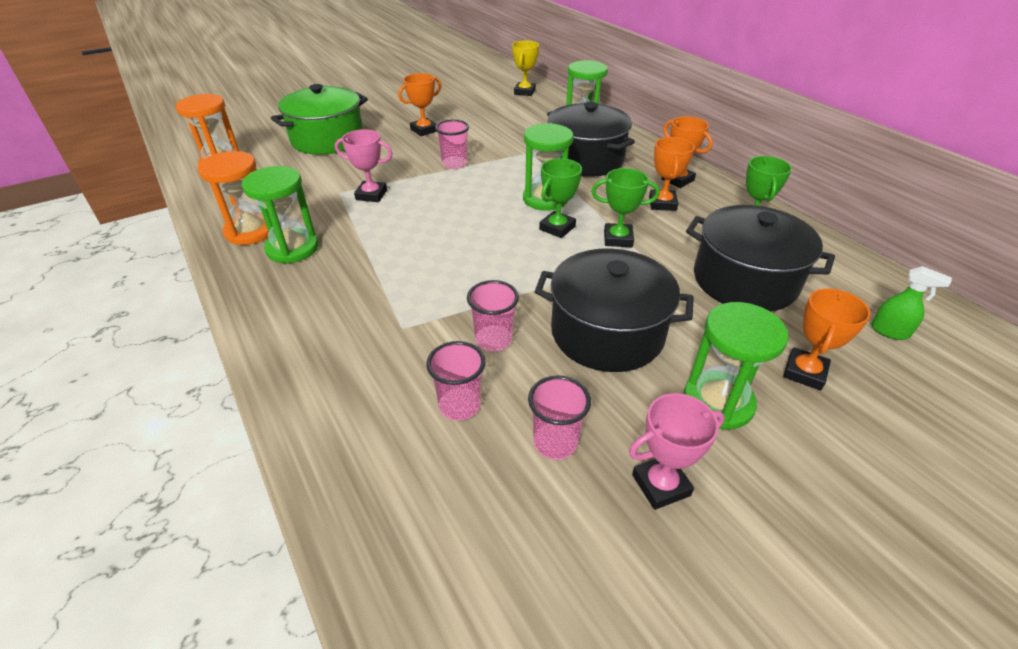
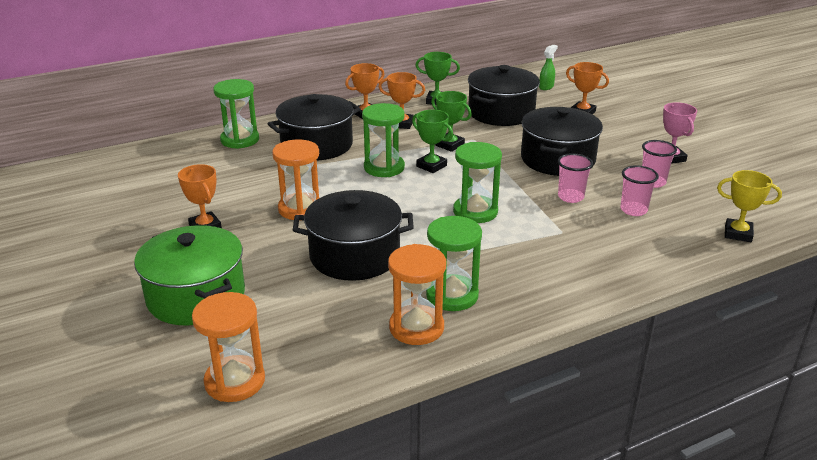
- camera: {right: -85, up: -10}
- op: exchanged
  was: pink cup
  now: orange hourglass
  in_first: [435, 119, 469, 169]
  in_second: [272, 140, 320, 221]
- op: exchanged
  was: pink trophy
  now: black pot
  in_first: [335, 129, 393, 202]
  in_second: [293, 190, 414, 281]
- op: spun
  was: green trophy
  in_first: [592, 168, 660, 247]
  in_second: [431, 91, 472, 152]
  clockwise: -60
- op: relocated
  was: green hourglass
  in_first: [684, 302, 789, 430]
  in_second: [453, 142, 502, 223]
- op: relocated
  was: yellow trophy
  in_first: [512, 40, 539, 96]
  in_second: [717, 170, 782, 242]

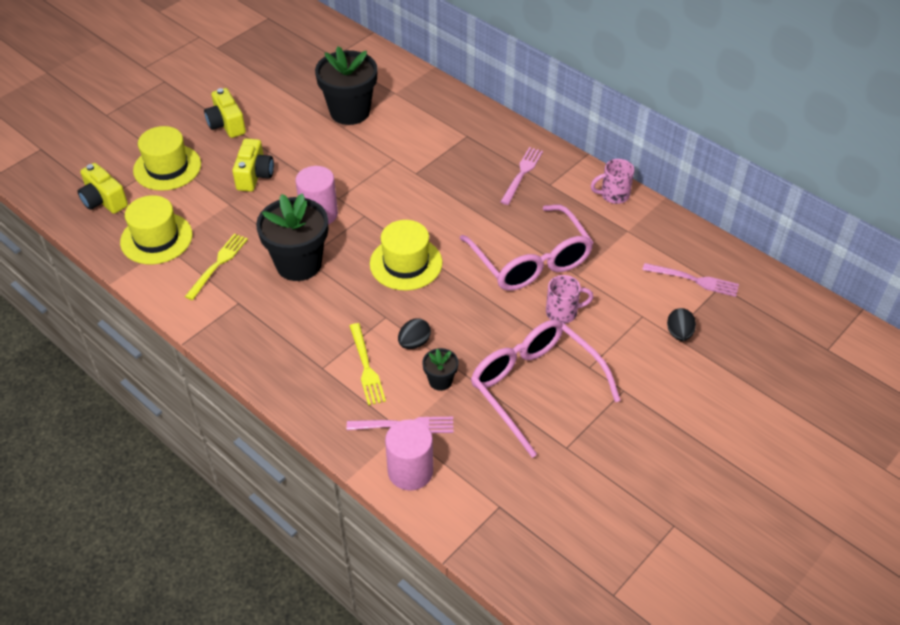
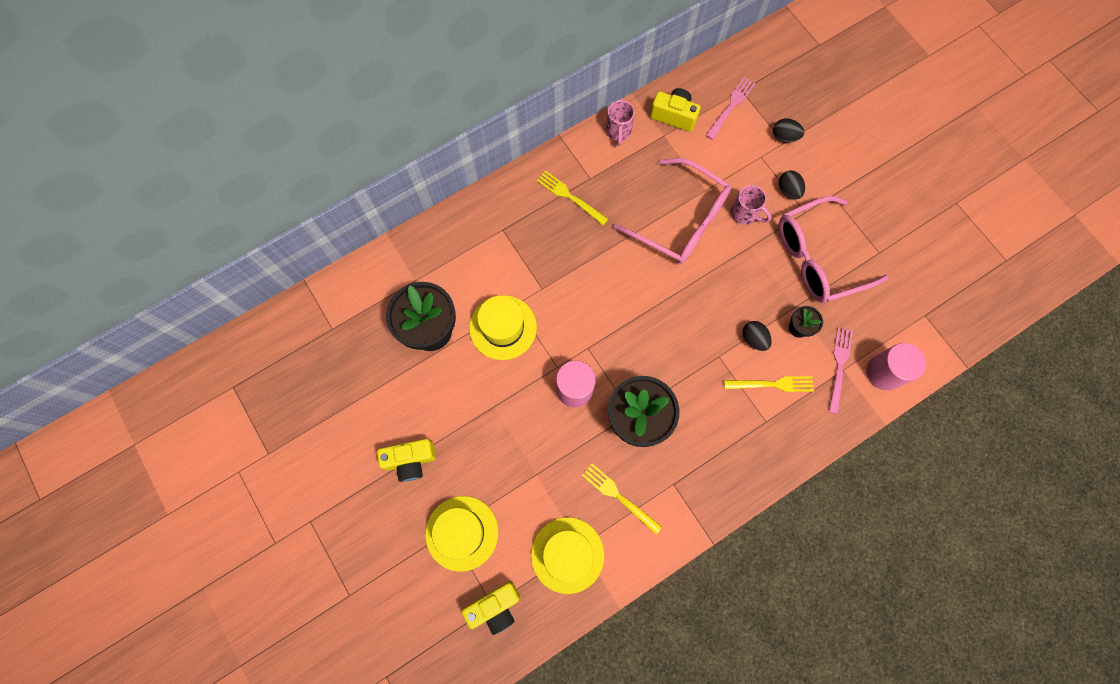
- camera: {right: -75, up: 25}
- op: relocated
  was: yellow hat
  in_first: [370, 220, 442, 291]
  in_second: [469, 295, 537, 360]
- op: colour
  was: pink fork
  now: yellow fork
  in_first: [500, 147, 543, 205]
  in_second: [537, 170, 608, 225]
- op: spun
  was: pink glasses
  in_first: [460, 204, 594, 291]
  in_second: [613, 158, 731, 264]
  clockwise: 45
- op: relocated
  was: yellow camera
  in_first: [232, 138, 274, 192]
  in_second: [650, 88, 701, 132]
- op: spun
  was: pink mug
  in_first: [546, 275, 593, 324]
  in_second: [731, 185, 771, 225]
  clockwise: 120
- op: appeared
  now: black egg
  in_second: [779, 170, 805, 199]

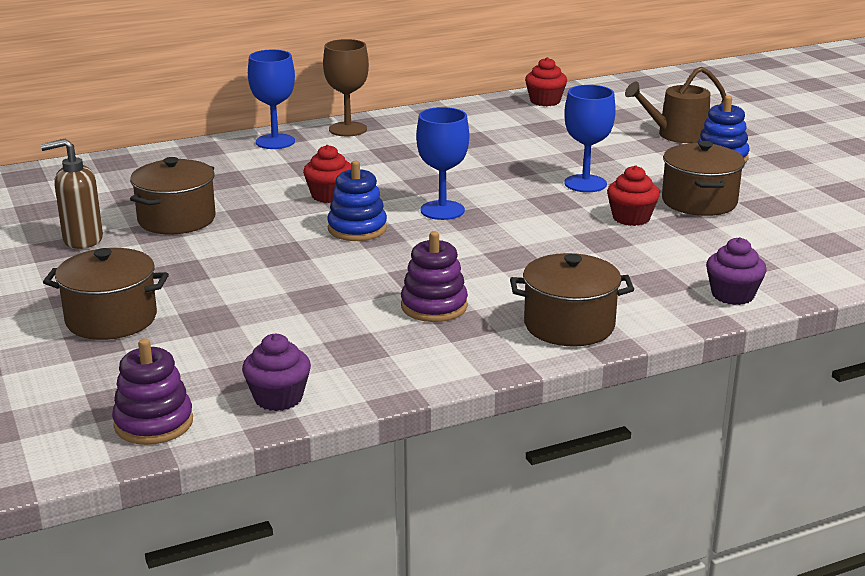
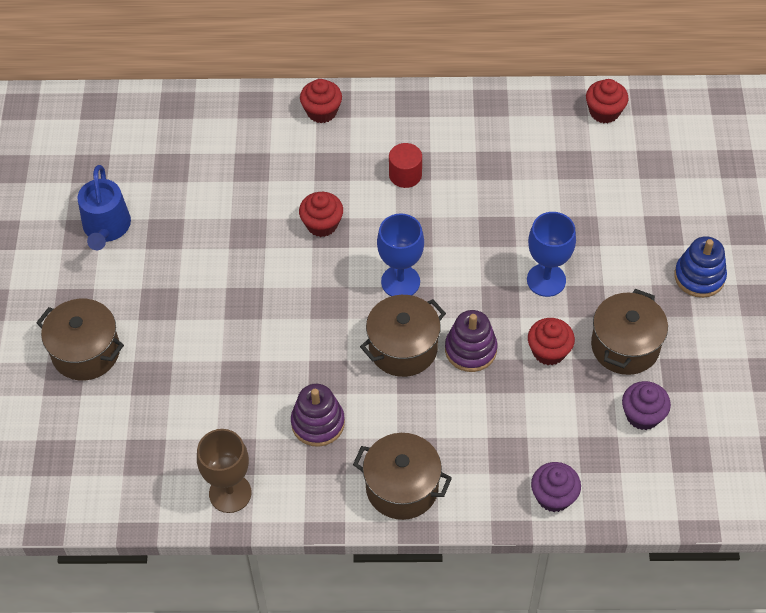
- camera: {right: 25, up: 30}
- op: exchanged
  was: brown soap dispenser
  now: blue watering can
  in_first: [40, 139, 103, 249]
  in_second: [77, 165, 131, 250]
- op: relocated
  was: brown goblet
  in_first: [323, 39, 369, 136]
  in_second: [197, 429, 252, 513]
- op: exchanged
  was: blue goblet
  now: red cupcake
  in_first: [248, 50, 295, 149]
  in_second: [300, 79, 342, 123]
- op: relocated
  was: brown pot
  in_first: [130, 157, 216, 234]
  in_second: [360, 295, 446, 377]
- op: appeared
  now: red cylinder
  in_second: [389, 143, 422, 188]
- op: relocated
  was: purple stacking toy
  in_first: [112, 339, 193, 445]
  in_second: [445, 310, 497, 372]
- op: relocated
  was: purple cupcake
  in_first: [242, 334, 311, 411]
  in_second: [622, 381, 671, 430]
- op: missing
  was: blue stacking toy
  in_first: [327, 161, 387, 241]
- op: missing
  was: brown watering can
  in_first: [625, 67, 726, 143]

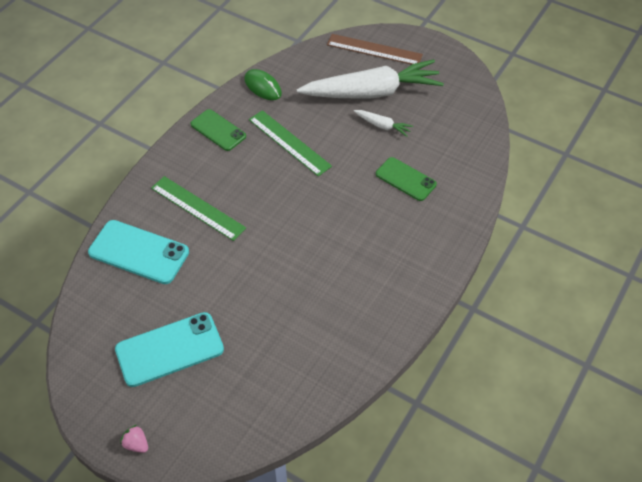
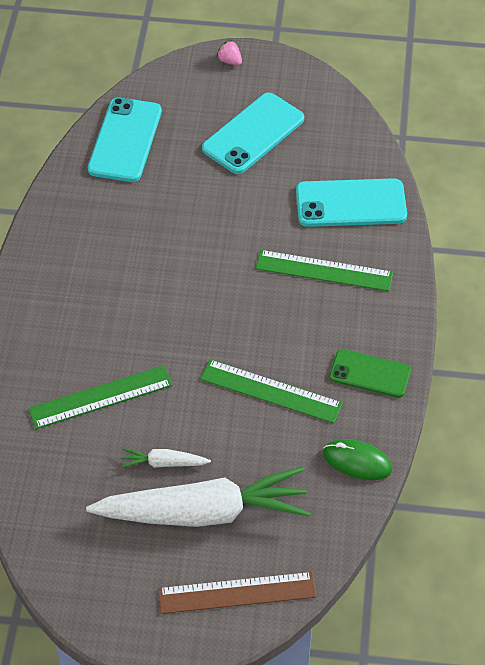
- camera: {right: 155, up: 0}
- op: exchanged
  was: green phone
  now: green ruler
  in_first: [376, 157, 437, 201]
  in_second: [28, 365, 173, 429]
- op: spun
  was: white carrot
  in_first: [297, 59, 444, 99]
  in_second: [86, 467, 310, 527]
  clockwise: -150
- op: appeared
  now: turquoise phone
  in_second: [88, 98, 162, 182]
- op: spun
  was: pink strawberry
  in_first: [120, 425, 148, 453]
  in_second: [216, 40, 242, 65]
  clockwise: -150

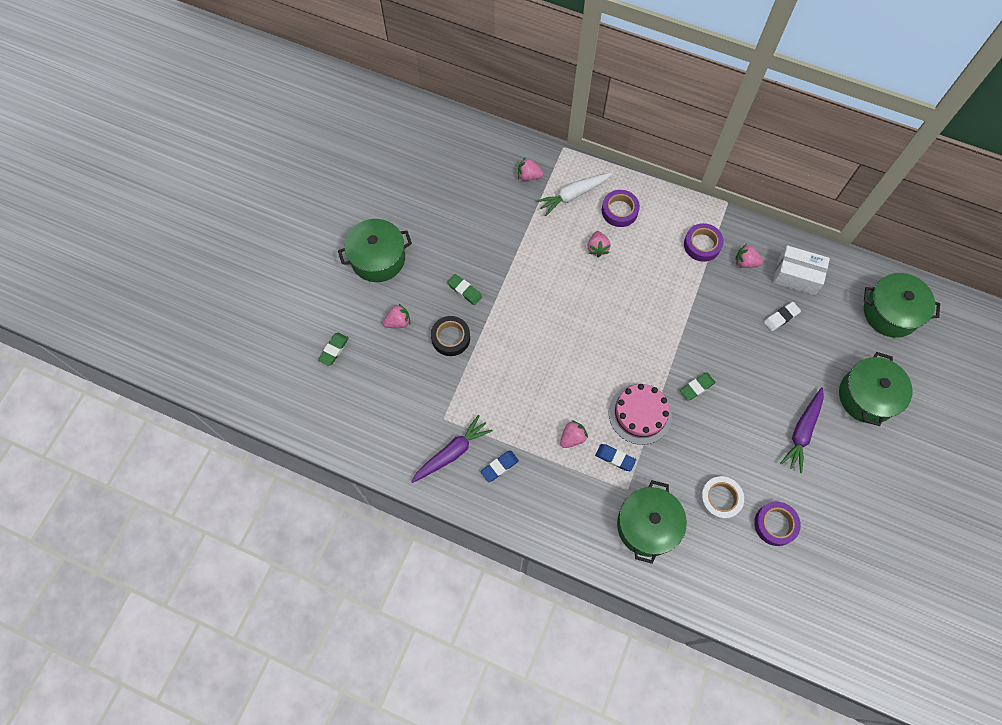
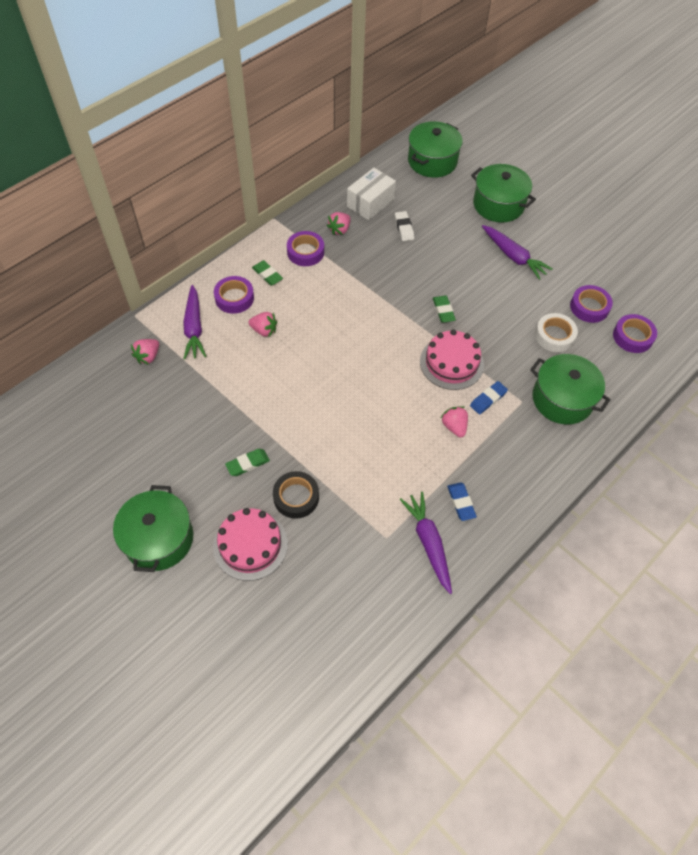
- camera: {right: -70, up: -10}
- op: colour
  was: white carrot
  now: purple carrot
  in_first: [536, 172, 613, 216]
  in_second: [183, 285, 207, 359]
- op: exchanged
  was: pink strawberry
  now: pink cake
  in_first: [383, 304, 410, 328]
  in_second: [213, 508, 288, 581]
- op: relocated
  was: green eraser
  in_first: [318, 332, 349, 366]
  in_second: [252, 260, 283, 286]
- op: appeared
  now: purple tape
  in_second: [613, 314, 657, 353]

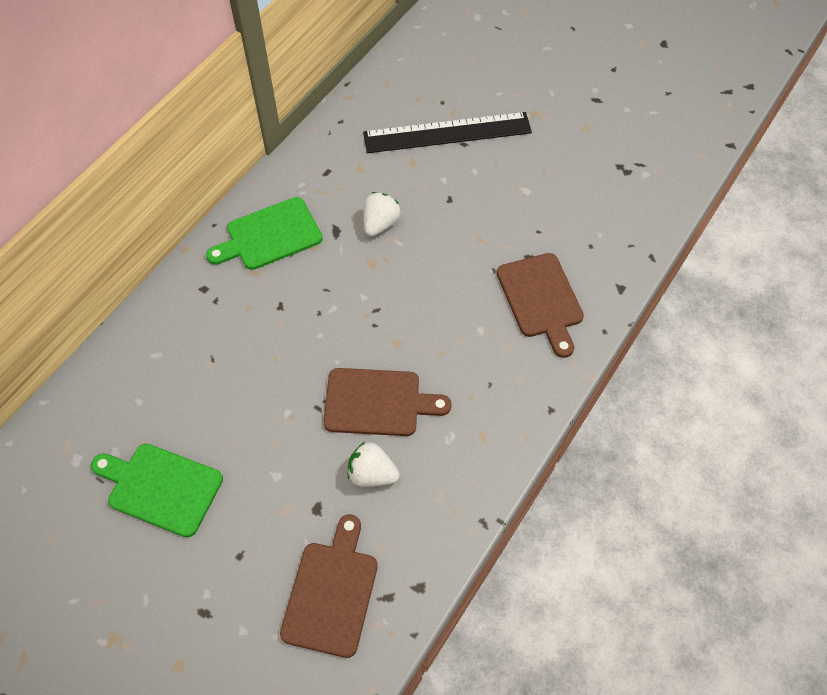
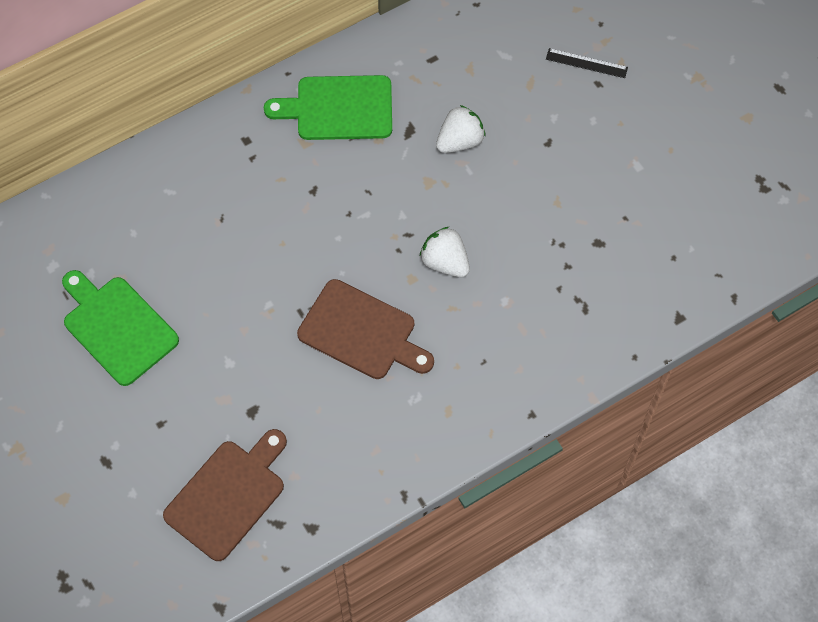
- camera: {right: 25, up: 5}
- op: relocated
  was: white strawberry
  in_first: [348, 442, 400, 487]
  in_second: [419, 227, 470, 277]
- op: size
  was: black ruler
  in_first: [363, 112, 532, 153]
  in_second: [546, 48, 628, 78]
  ratio: 0.41
- op: missing
  was: brown cutting board
  in_first: [497, 253, 584, 358]

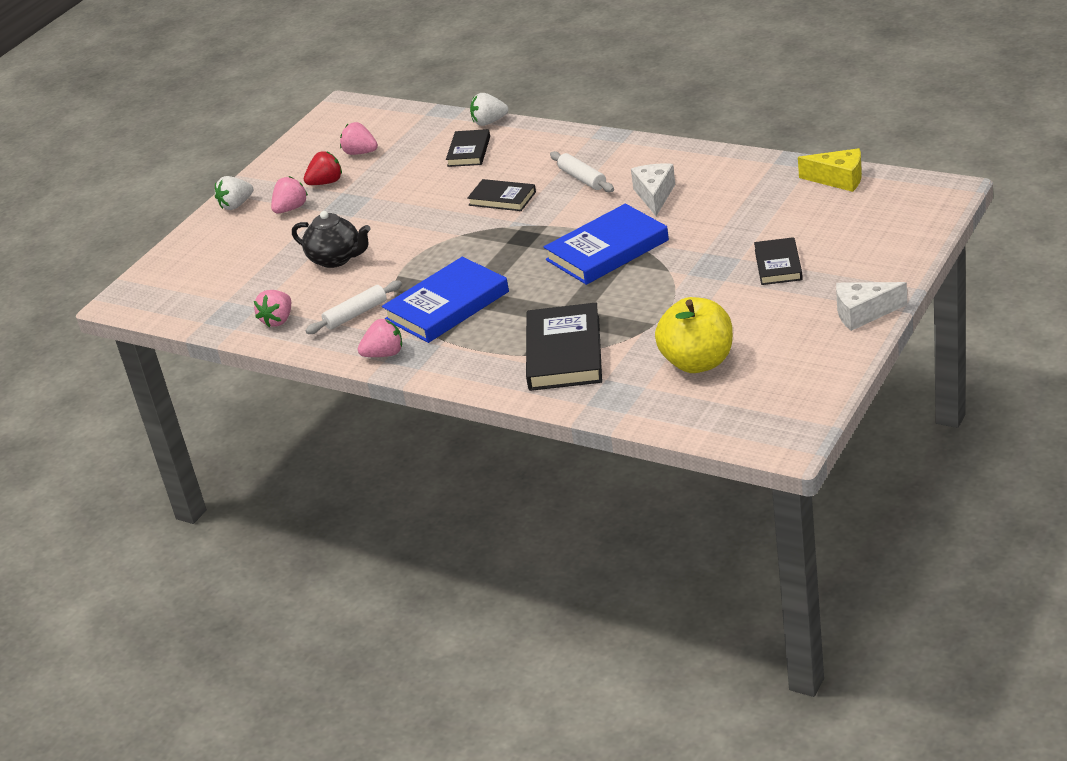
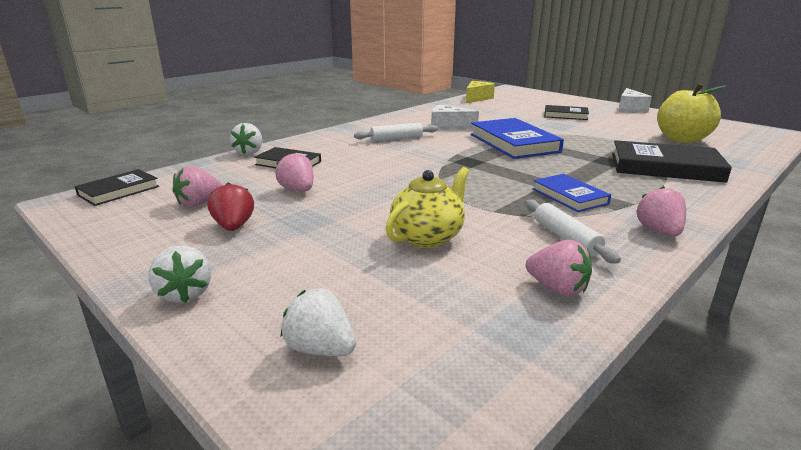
- camera: {right: -80, up: -10}
- op: relocated
  was: black book
  in_first: [467, 179, 536, 211]
  in_second: [75, 169, 159, 206]
- op: relocated
  was: pink strawberry
  in_first: [271, 176, 308, 214]
  in_second: [275, 152, 313, 191]
- op: appeared
  now: white strawberry
  in_second: [281, 289, 356, 356]
- op: colour
  was: black teapot
  now: yellow teapot
  in_first: [292, 211, 371, 268]
  in_second: [385, 167, 469, 248]
- op: size
  was: blue book
  in_first: [382, 257, 509, 343]
  in_second: [532, 174, 611, 212]
  ratio: 0.58

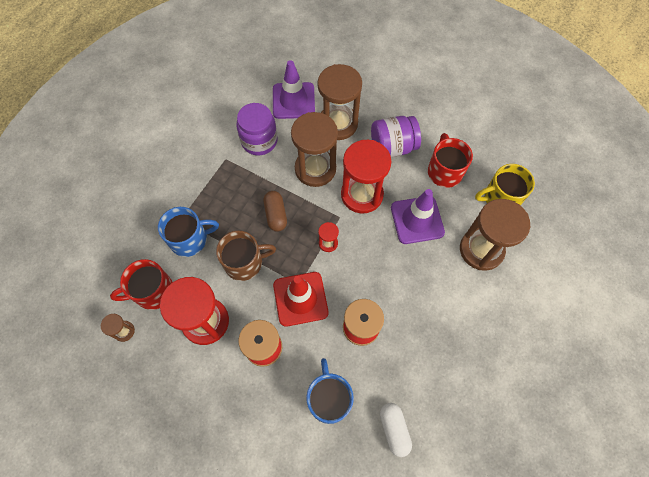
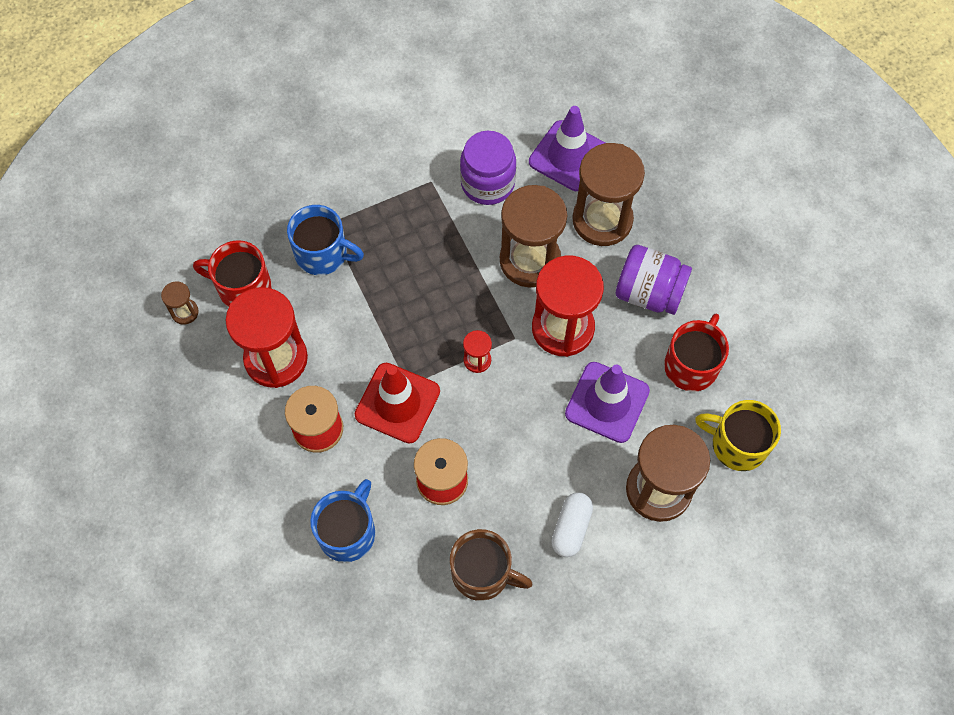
- camera: {right: 35, up: 0}
- op: relocated
  was: brown mug
  in_first: [216, 231, 276, 281]
  in_second: [450, 529, 533, 601]
- op: relocated
  was: white capsule
  in_first: [380, 403, 412, 457]
  in_second: [551, 492, 593, 557]
- op: missing
  was: brown capsule
  in_first: [263, 191, 287, 231]

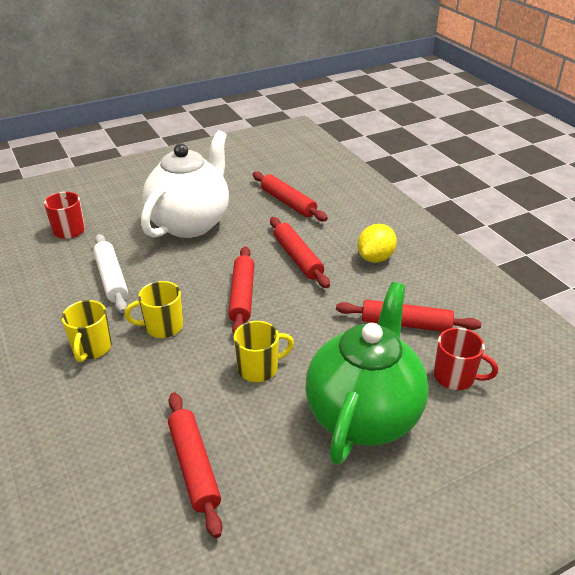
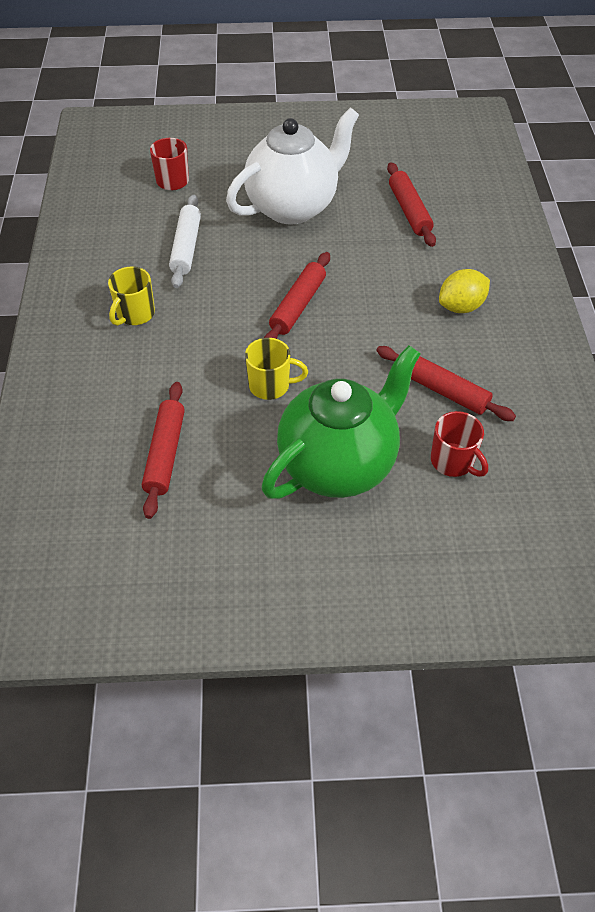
- camera: {right: 25, up: 15}
- op: missing
  was: yellow mug
  in_first: [124, 281, 183, 338]
- op: missing
  was: red rolling pin
  in_first: [270, 217, 330, 288]

